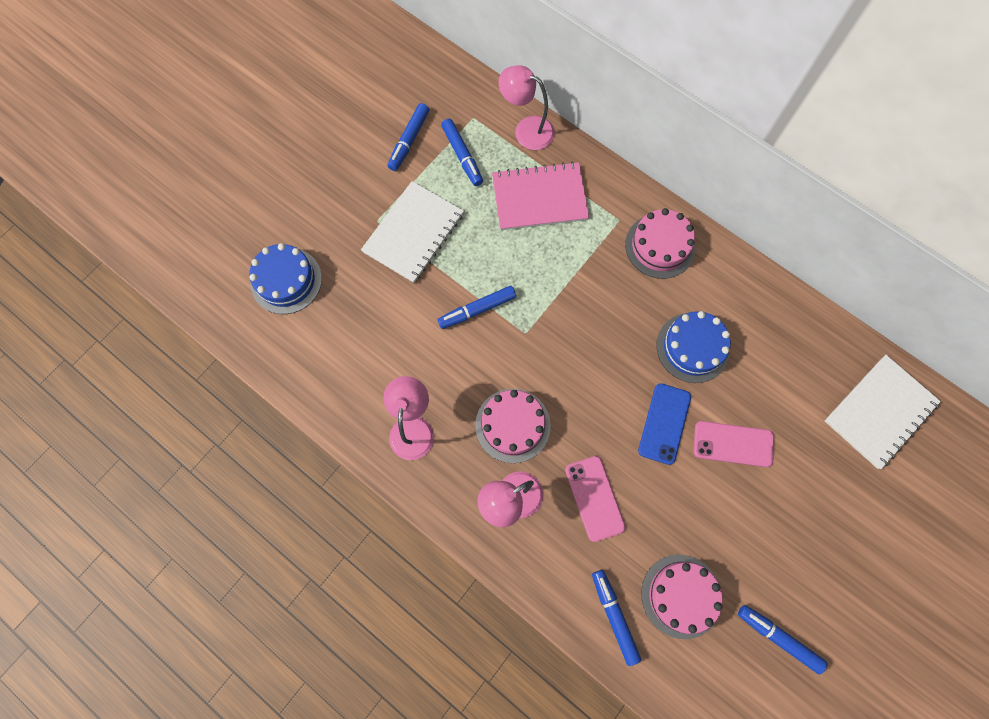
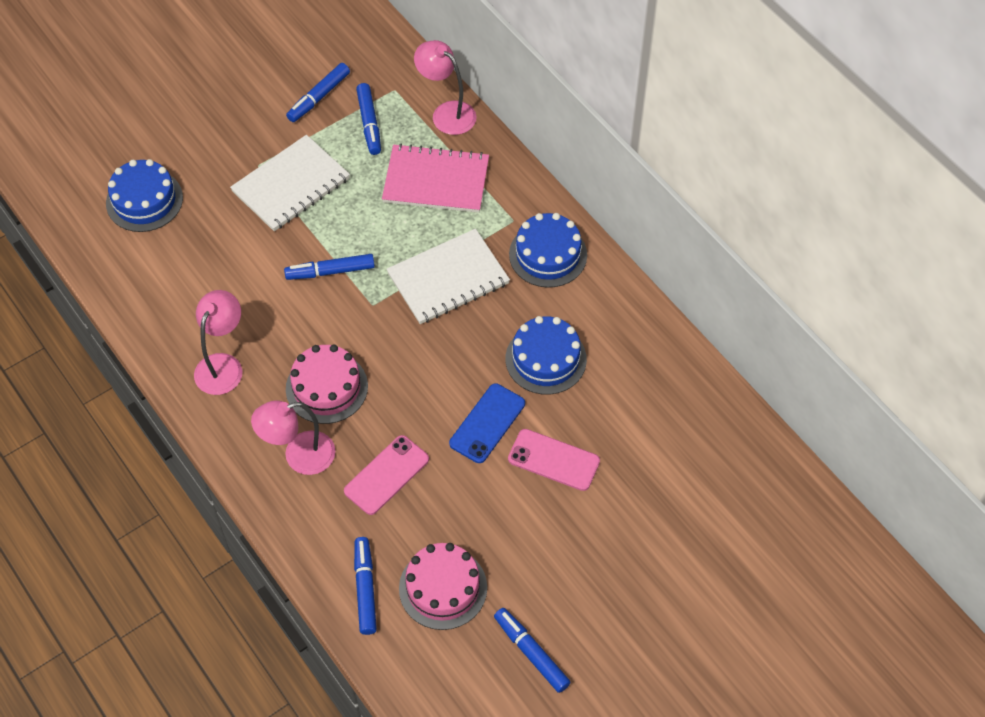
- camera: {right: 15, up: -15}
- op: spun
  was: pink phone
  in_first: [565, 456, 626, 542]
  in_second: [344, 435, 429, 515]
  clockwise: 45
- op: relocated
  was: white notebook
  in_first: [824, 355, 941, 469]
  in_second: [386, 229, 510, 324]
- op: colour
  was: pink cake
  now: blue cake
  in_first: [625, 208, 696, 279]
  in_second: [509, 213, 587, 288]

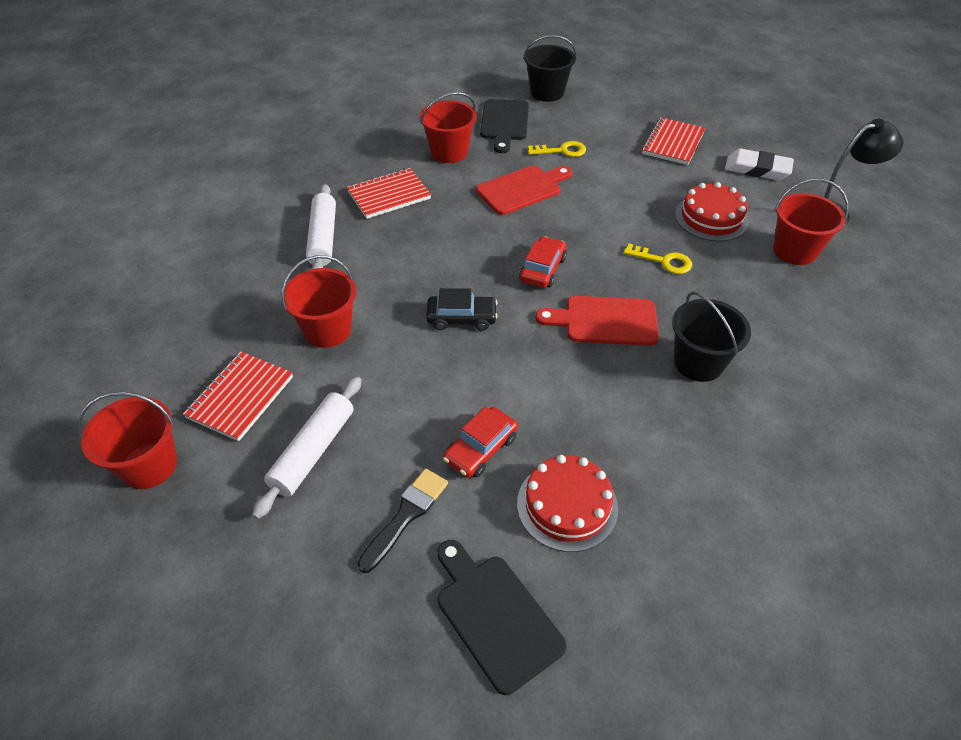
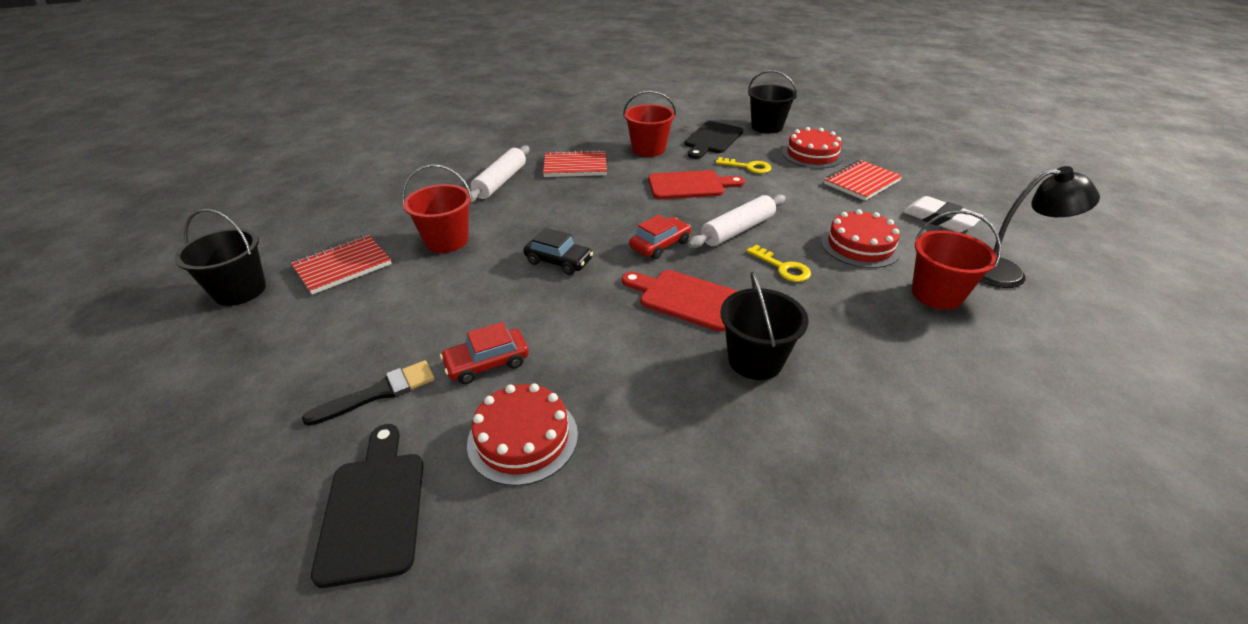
- camera: {right: 25, up: -10}
- op: colour
  was: red bucket
  now: black bucket
  in_first: [77, 392, 177, 489]
  in_second: [174, 209, 266, 306]
- op: relocated
  was: white rolling pin
  in_first: [252, 377, 362, 519]
  in_second: [688, 195, 786, 248]
- op: appeared
  now: red cake
  in_second: [782, 127, 844, 169]

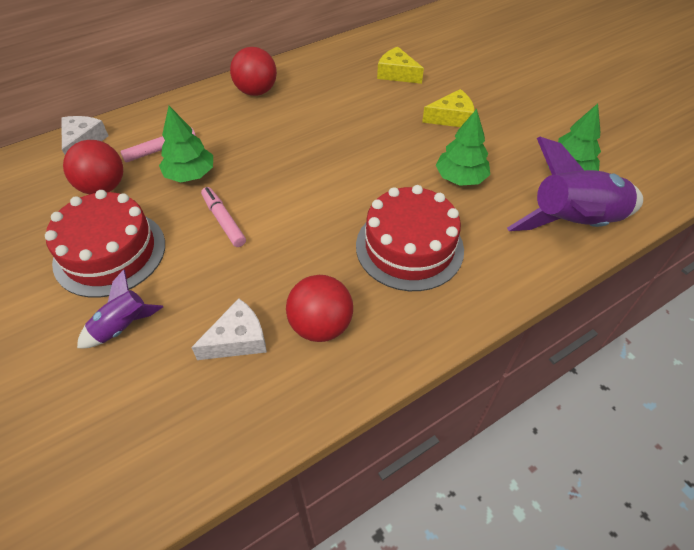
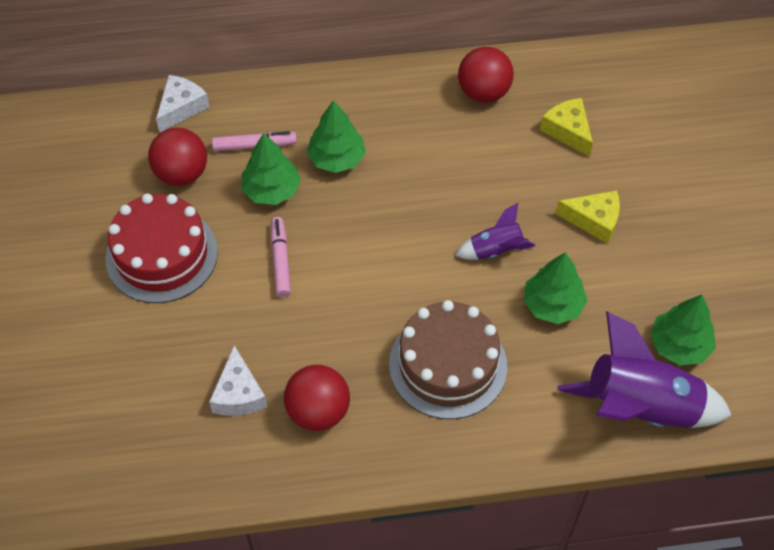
- camera: {right: 25, up: 5}
- op: spun
  was: white cheese
  in_first: [191, 298, 267, 360]
  in_second: [209, 345, 267, 416]
  clockwise: 90
- op: appeared
  now: green tree
  in_second: [307, 100, 366, 173]
- op: colour
  was: red cake
  now: brown cake
  in_first: [356, 185, 464, 291]
  in_second: [389, 300, 507, 419]
- op: relocated
  was: purple rocket
  in_first: [77, 270, 163, 348]
  in_second: [455, 203, 535, 260]
- op: relocated
  was: red ball
  in_first: [230, 47, 277, 96]
  in_second: [458, 47, 514, 103]

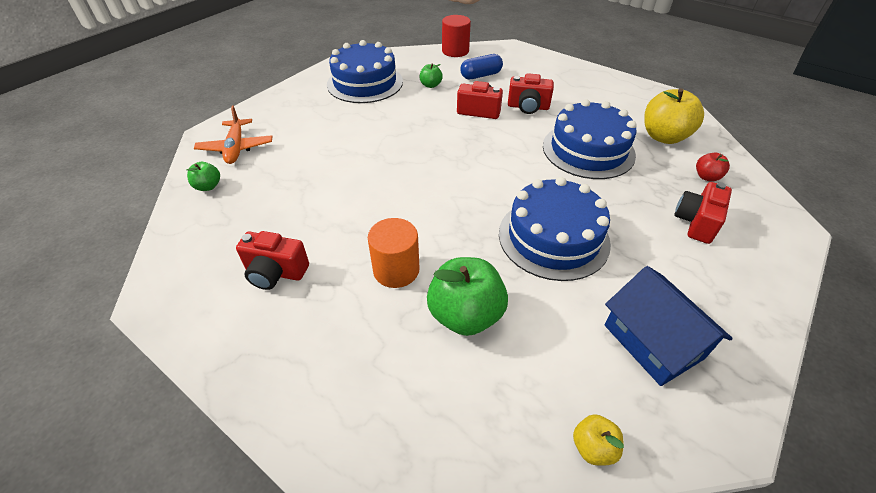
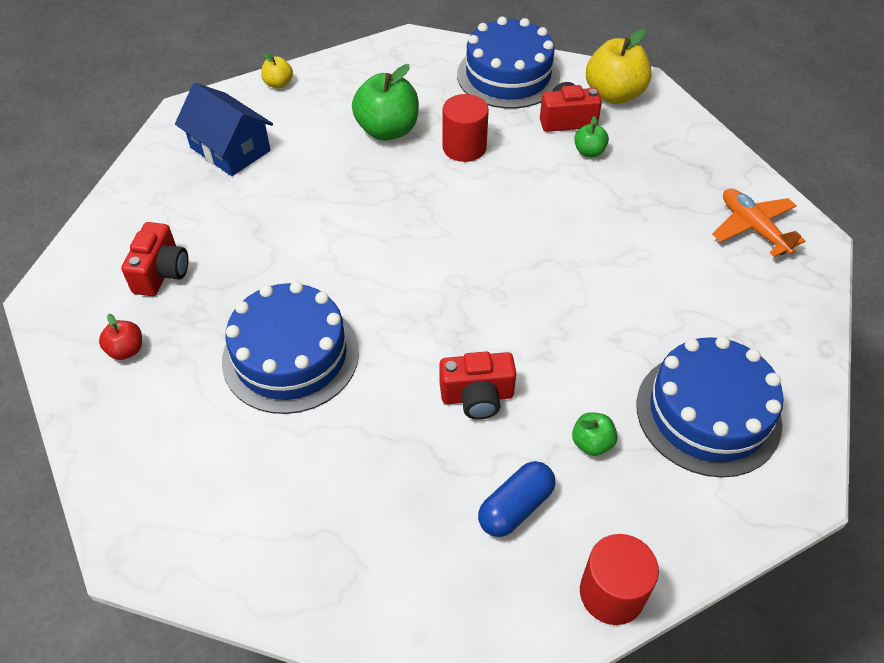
- camera: {right: 160, up: 5}
- op: colour
  was: orange cylinder
  now: red cylinder
  in_first: [368, 218, 420, 288]
  in_second: [442, 94, 489, 162]
- op: relocated
  was: blue cake
  in_first: [499, 177, 611, 281]
  in_second: [457, 17, 560, 109]
- op: relocated
  was: green apple
  in_first: [186, 162, 220, 191]
  in_second: [574, 116, 609, 157]
- op: relocated
  was: yellow apple
  in_first: [644, 88, 704, 144]
  in_second: [586, 29, 652, 104]
- op: missing
  was: red camera
  in_first: [508, 73, 554, 114]

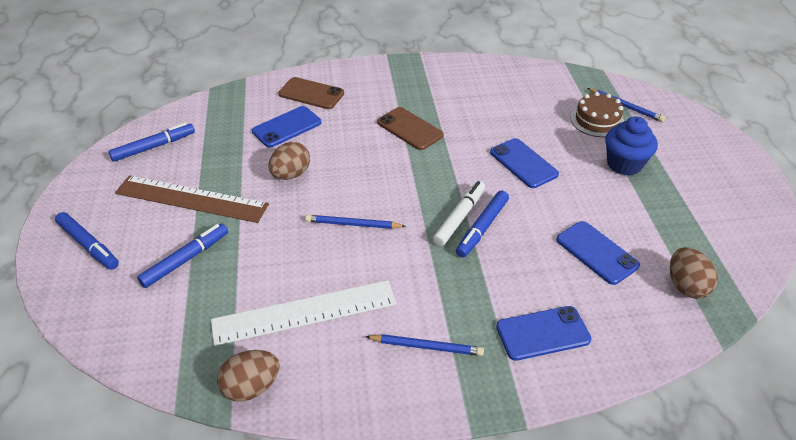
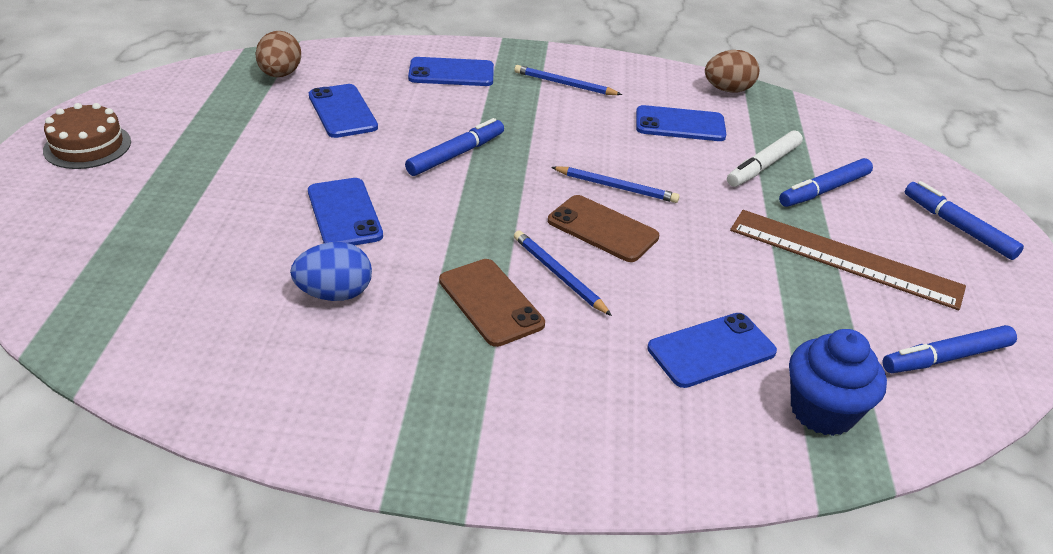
- camera: {right: -170, up: -5}
- op: relocated
  was: brown cake
  in_first: [571, 92, 624, 137]
  in_second: [43, 103, 131, 169]
- op: appeared
  now: blue egg
  in_second: [290, 242, 372, 301]
- op: relocated
  was: blue pencil
  in_first: [587, 88, 665, 122]
  in_second: [514, 231, 612, 316]
- op: relocated
  was: brown phone
  in_first: [278, 77, 344, 109]
  in_second: [548, 195, 659, 262]
- op: exchanged
  was: white ruler
  now: blue phone
  in_first: [211, 280, 397, 346]
  in_second: [636, 105, 727, 141]
- op: relocated
  was: white marker
  in_first: [433, 181, 485, 246]
  in_second: [727, 130, 803, 187]
- op: relocated
  was: blue cupcake
  in_first: [605, 116, 658, 176]
  in_second: [789, 329, 887, 436]
- op: missing
  was: brown egg
  in_first: [269, 142, 310, 180]

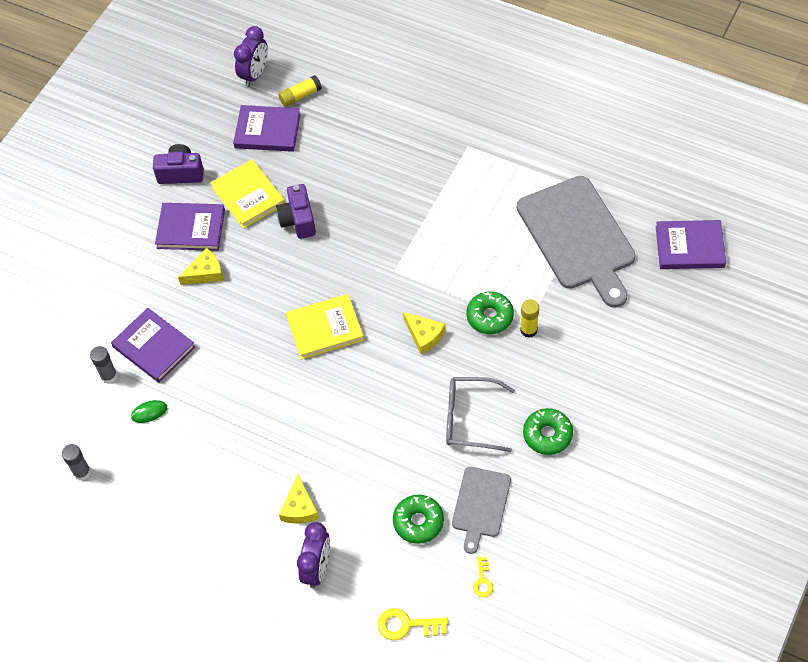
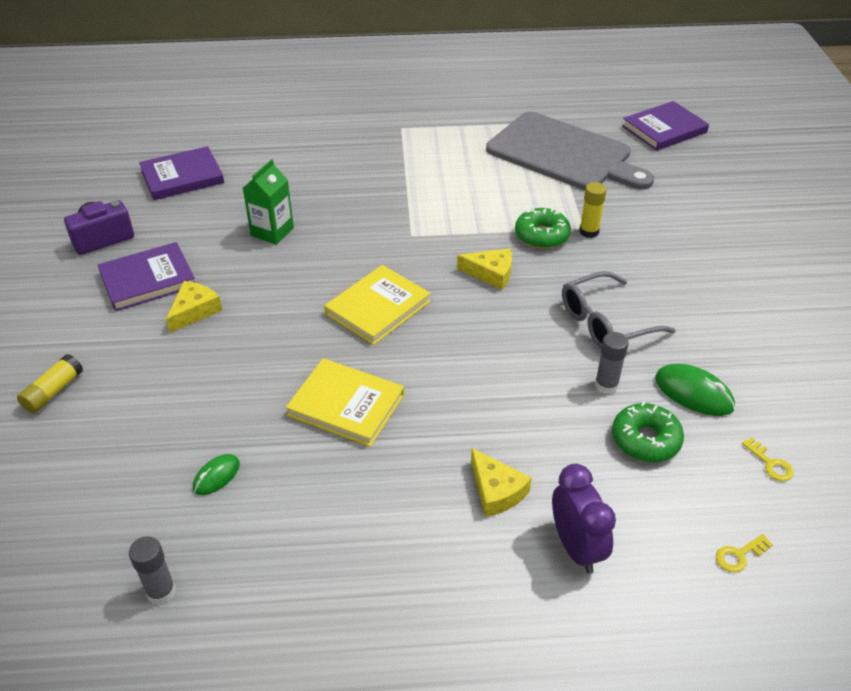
- camera: {right: -35, up: -15}
- op: relocated
  was: yellow glue stick
  in_first: [278, 75, 322, 107]
  in_second: [17, 354, 83, 413]
- op: exchanged
  was: purple camera
  now: green carton
  in_first: [276, 184, 316, 239]
  in_second: [243, 159, 294, 245]
- op: relocated
  was: yellow book
  in_first: [210, 159, 285, 229]
  in_second: [286, 358, 404, 447]
- op: relocated
  was: grey glue stick
  in_first: [90, 346, 117, 384]
  in_second: [595, 332, 629, 394]
- op: exchanged
  was: grey cutting board
  now: green mouse
  in_first: [452, 467, 511, 554]
  in_second: [655, 364, 735, 416]
- op: size
  was: yellow key
  in_first: [377, 608, 448, 640]
  in_second: [716, 534, 773, 573]
  ratio: 0.61
- op: missing
  was: purple book
  in_first: [111, 308, 195, 383]
- op: missing
  was: purple clock
  in_first: [234, 26, 268, 87]
- op: missing
  was: green donut
  in_first: [523, 408, 573, 455]

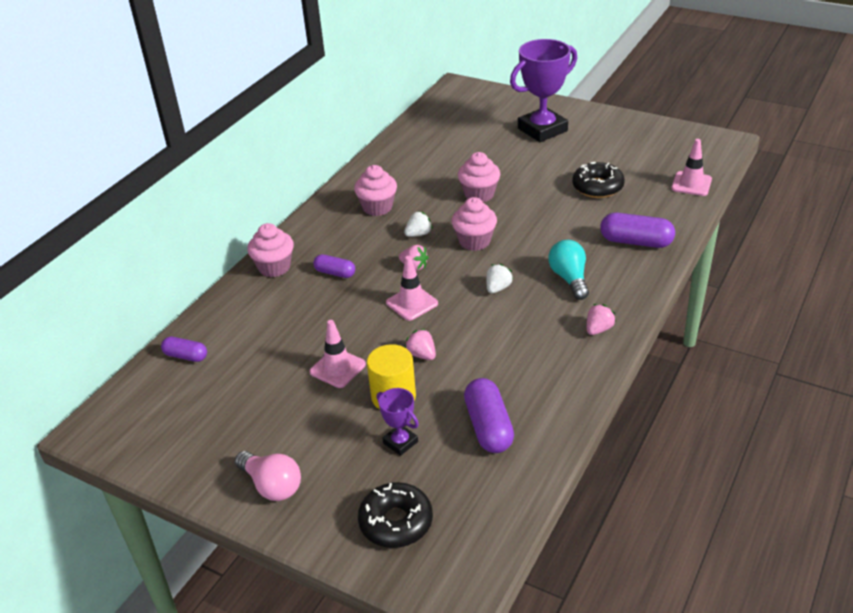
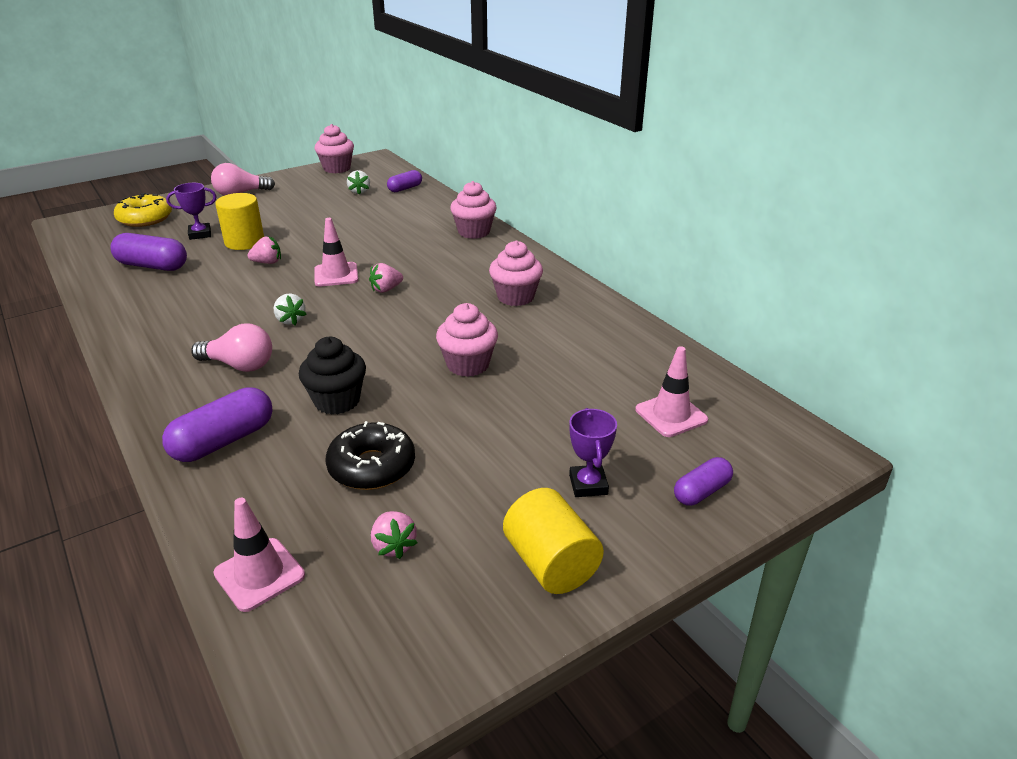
- camera: {right: 115, up: -5}
- op: colour
  was: black donut
  now: yellow donut
  in_first: [358, 482, 433, 548]
  in_second: [114, 193, 172, 227]
- op: colour
  was: turquoise light bulb
  now: pink light bulb
  in_first: [548, 240, 589, 300]
  in_second: [191, 324, 272, 372]
- op: appeared
  now: black cupcake
  in_second: [299, 337, 366, 415]
- op: relocated
  was: pink cupcake
  in_first: [451, 197, 497, 251]
  in_second: [315, 124, 354, 173]
- op: relocated
  was: white strawberry
  in_first: [404, 211, 433, 237]
  in_second: [347, 170, 370, 195]
- op: relocated
  was: pink strawberry
  in_first: [587, 304, 616, 335]
  in_second: [371, 511, 418, 559]
- op: appeared
  now: yellow cylinder
  in_second: [503, 488, 604, 594]
- op: size
  was: purple trophy
  in_first: [510, 39, 577, 142]
  in_second: [569, 408, 617, 497]
  ratio: 0.48
- op: relocated
  was: pink traffic cone
  in_first: [310, 320, 366, 388]
  in_second: [635, 346, 708, 437]
- op: relocated
  was: purple capsule
  in_first: [313, 254, 355, 278]
  in_second: [674, 457, 733, 506]

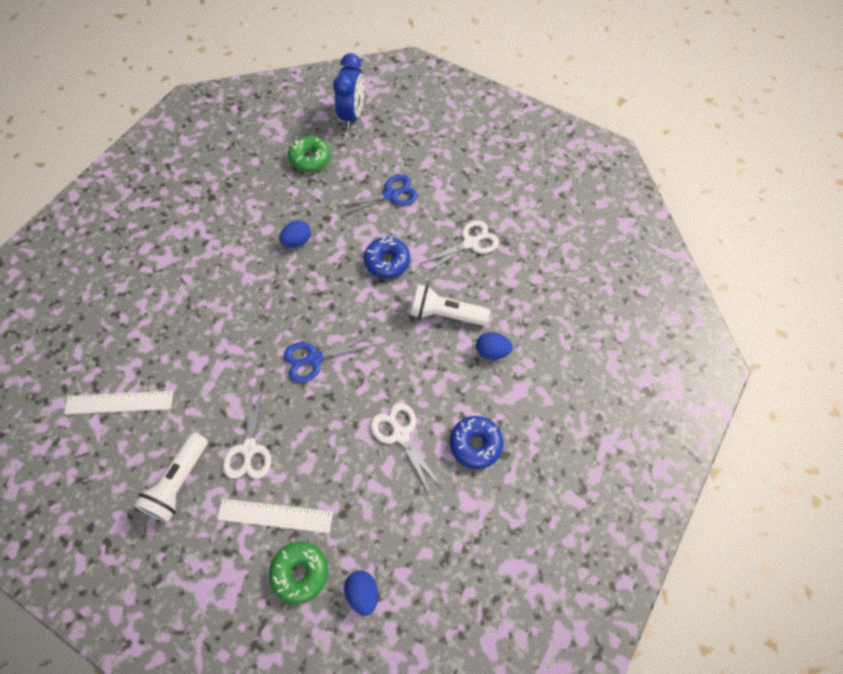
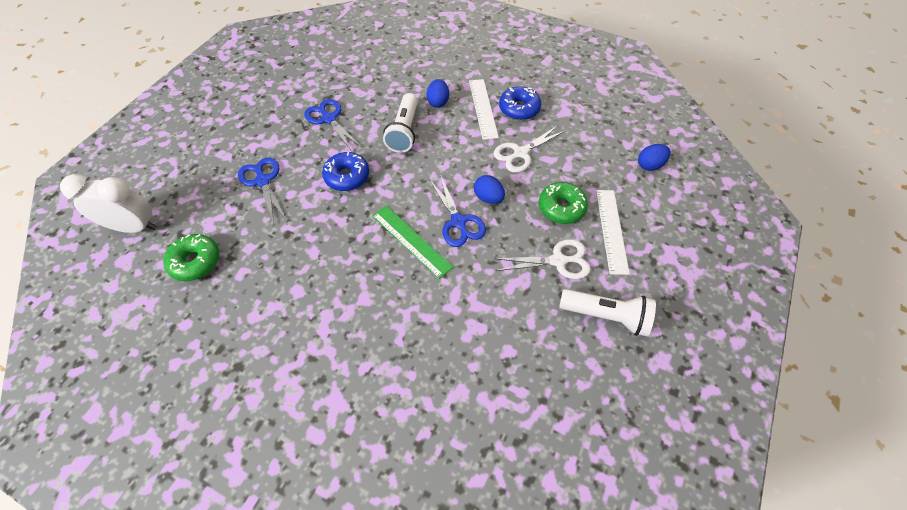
- camera: {right: -95, up: -5}
- op: colour
  was: blue clock
  now: white clock
  in_first: [333, 53, 365, 129]
  in_second: [60, 174, 157, 233]
- op: colour
  was: white scissors
  now: blue scissors
  in_first: [420, 220, 499, 274]
  in_second: [304, 99, 361, 150]
- op: appeared
  now: green ruler
  in_second: [372, 206, 453, 279]
- op: relocated
  was: white ruler
  in_first: [64, 391, 173, 414]
  in_second: [469, 79, 499, 140]
- op: relocated
  was: blue egg
  in_first: [279, 220, 311, 248]
  in_second: [474, 175, 505, 204]
- op: relocated
  was: green donut
  in_first: [269, 541, 328, 604]
  in_second: [539, 182, 588, 224]

